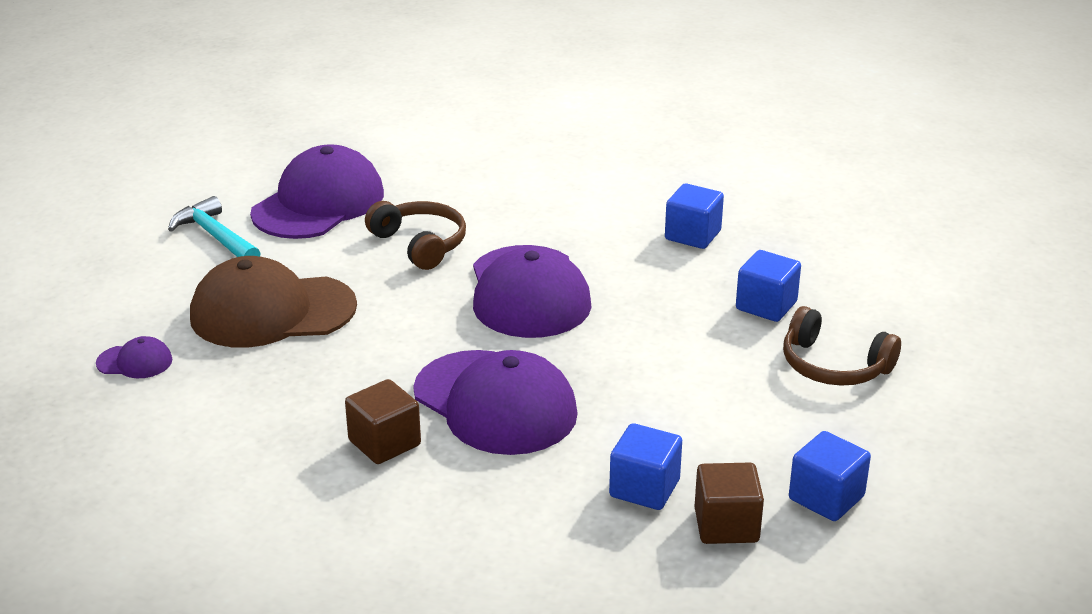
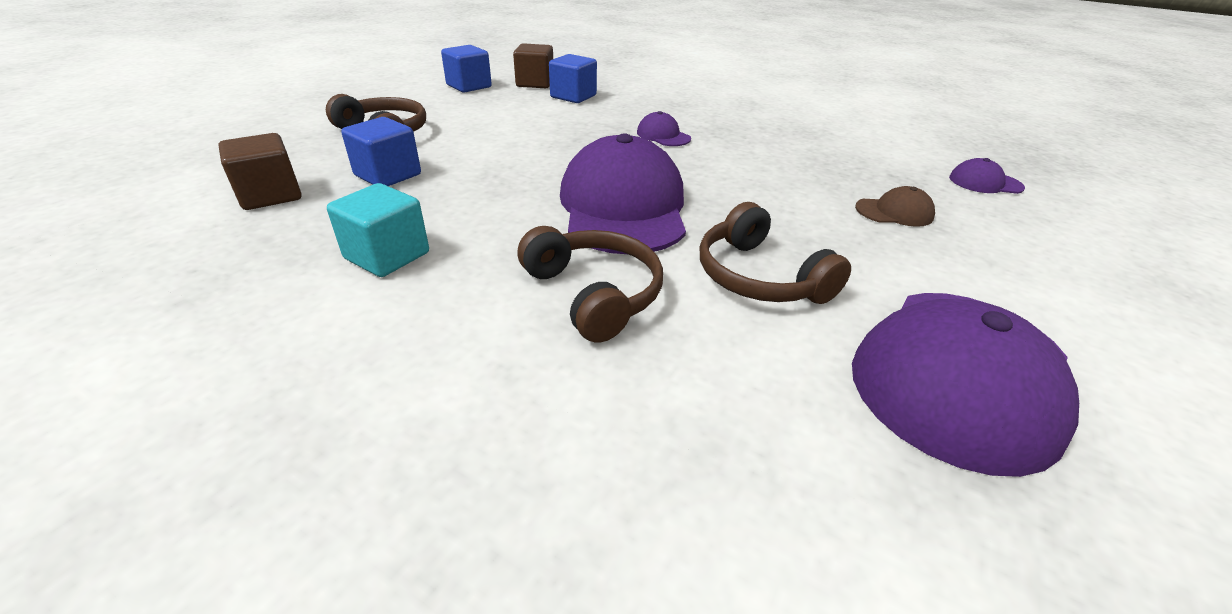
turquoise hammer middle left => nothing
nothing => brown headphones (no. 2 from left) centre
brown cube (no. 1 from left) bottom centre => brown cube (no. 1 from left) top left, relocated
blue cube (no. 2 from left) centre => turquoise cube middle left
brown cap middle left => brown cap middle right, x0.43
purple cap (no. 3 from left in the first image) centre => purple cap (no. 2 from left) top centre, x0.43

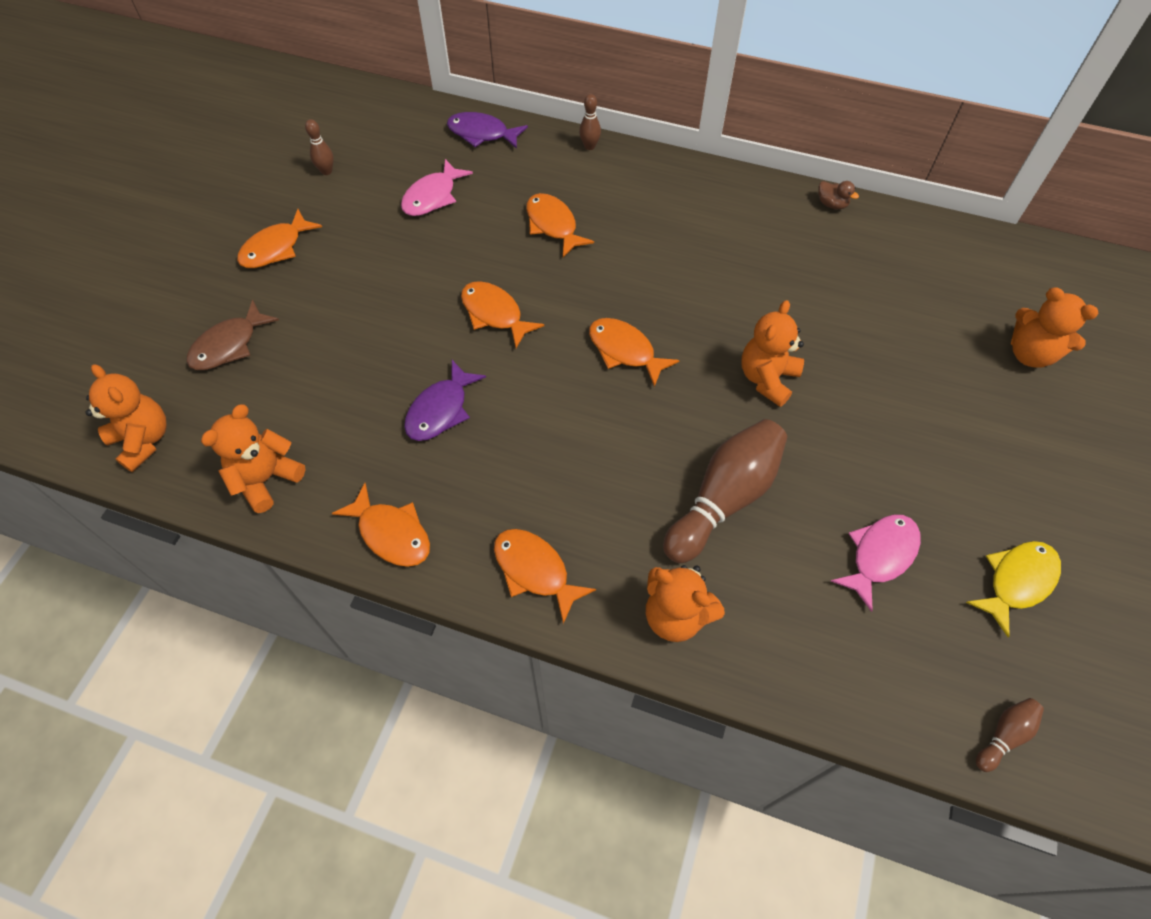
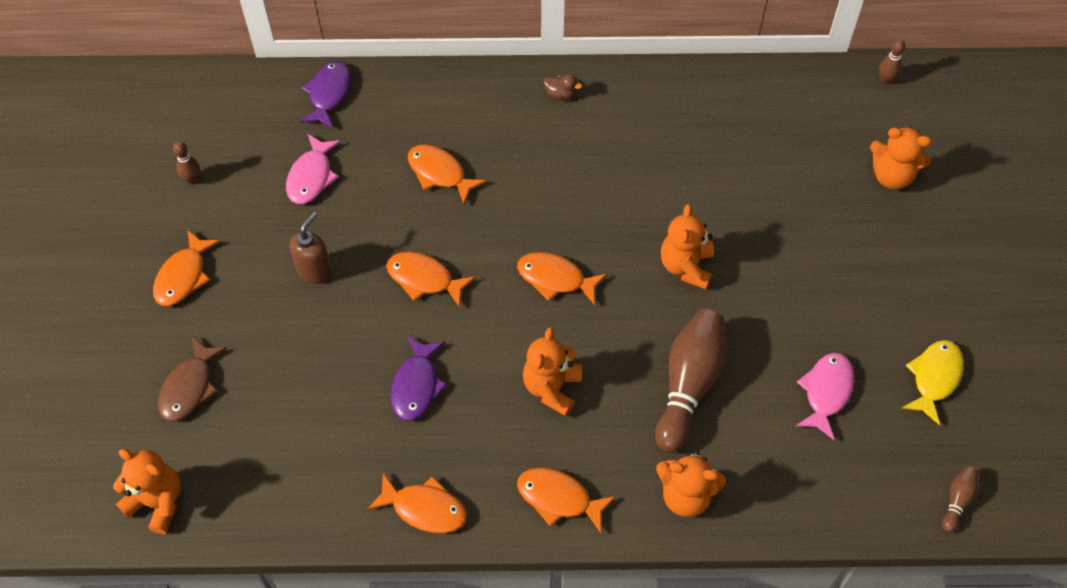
nothing => brown soap dispenser middle left
orange teddy bear (no. 2 from left) middle left => orange teddy bear (no. 2 from left) centre, relocated
brown bowling pin (no. 2 from left in the first image) top centre => brown bowling pin (no. 3 from left) top right, relocated
brown duck top right => brown duck top centre, relocated
purple fish (no. 2 from left in the first image) top centre => purple fish (no. 1 from left) top left, 105 degrees clockwise

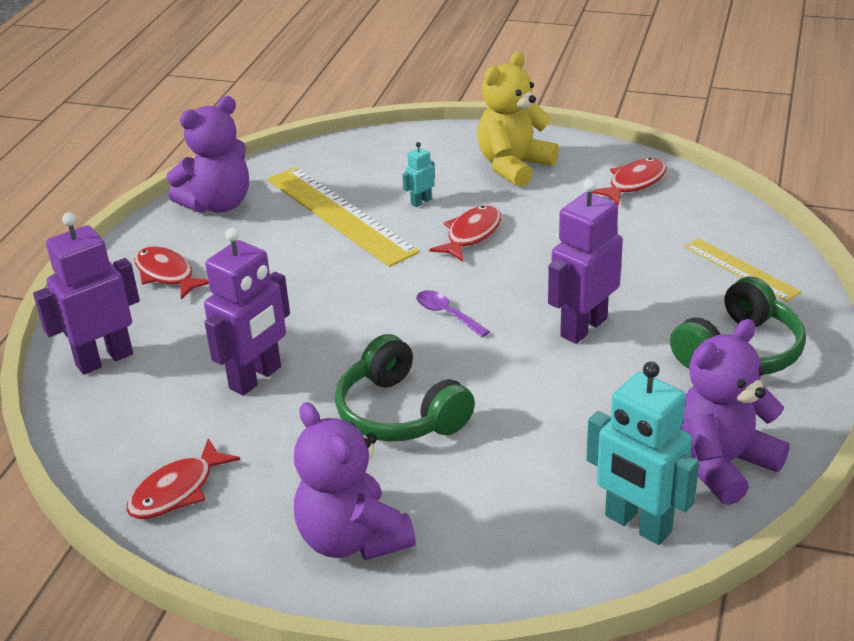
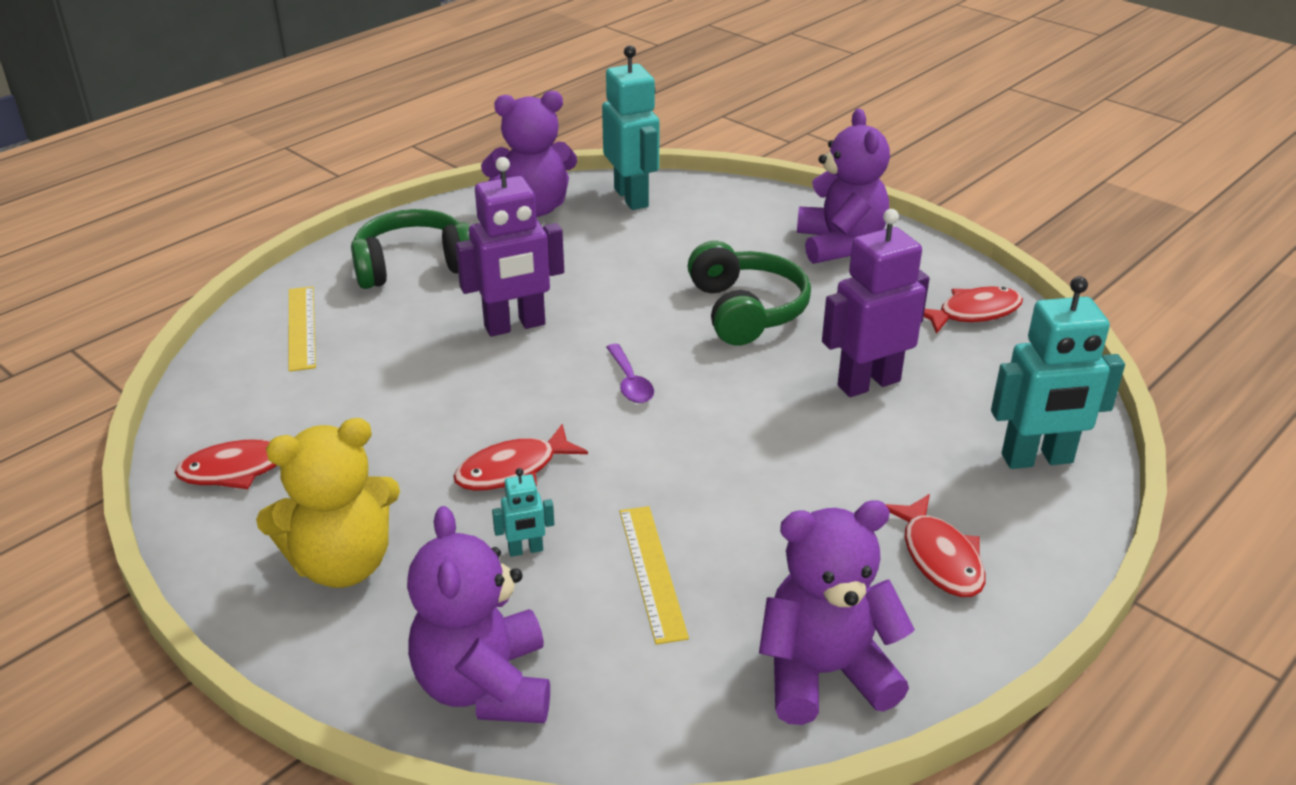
nothing => purple teddy bear (no. 1 from left) bottom centre
purple robot (no. 1 from left) middle left => turquoise robot (no. 3 from left) middle right
yellow ruler (no. 1 from left in the first image) centre => yellow ruler (no. 2 from left) bottom centre, x0.56

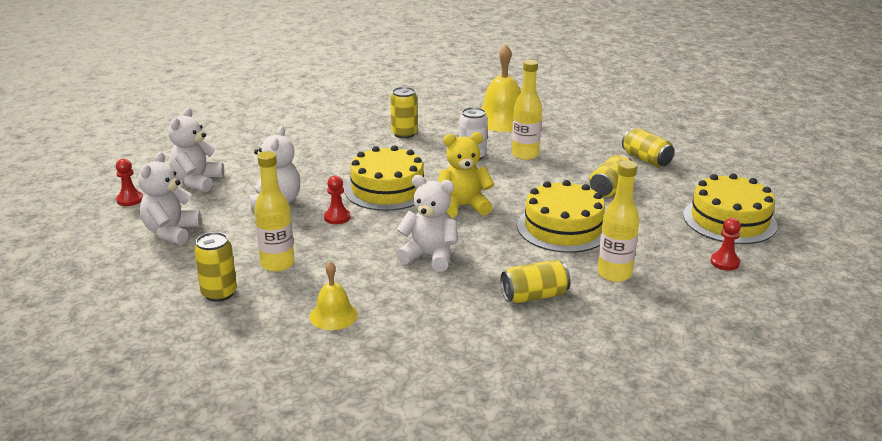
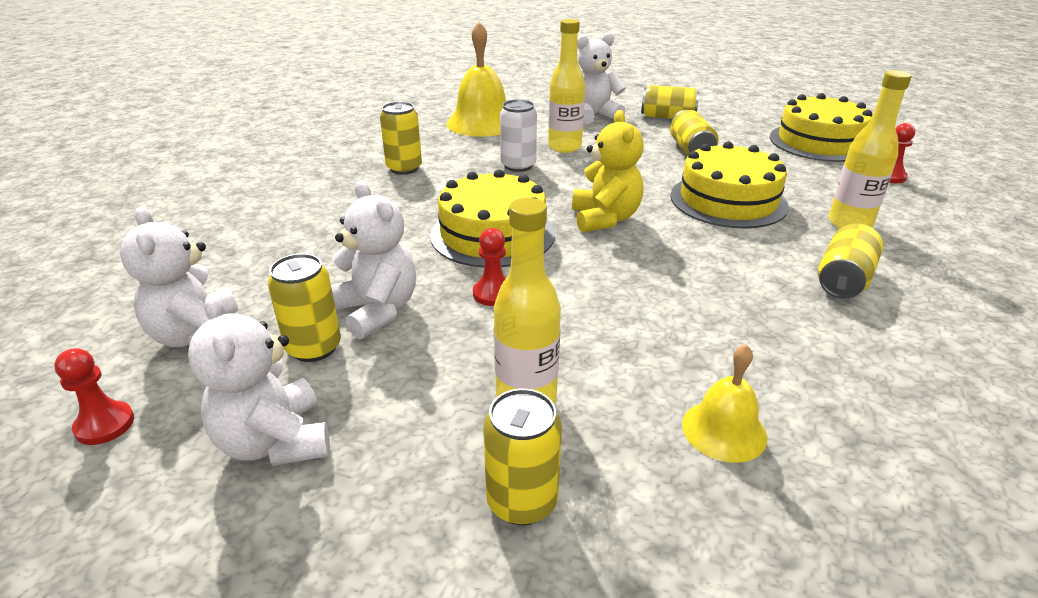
nothing => yellow can (no. 1 from left) middle left
white teddy bear (no. 4 from left) centre => white teddy bear (no. 4 from left) top centre, relocated
yellow teddy bear centre => yellow teddy bear top centre, 135 degrees clockwise

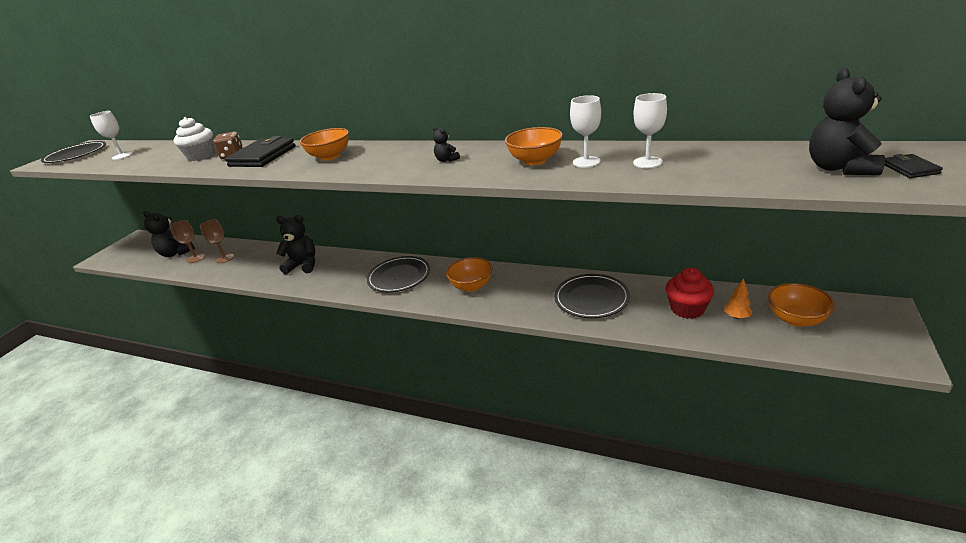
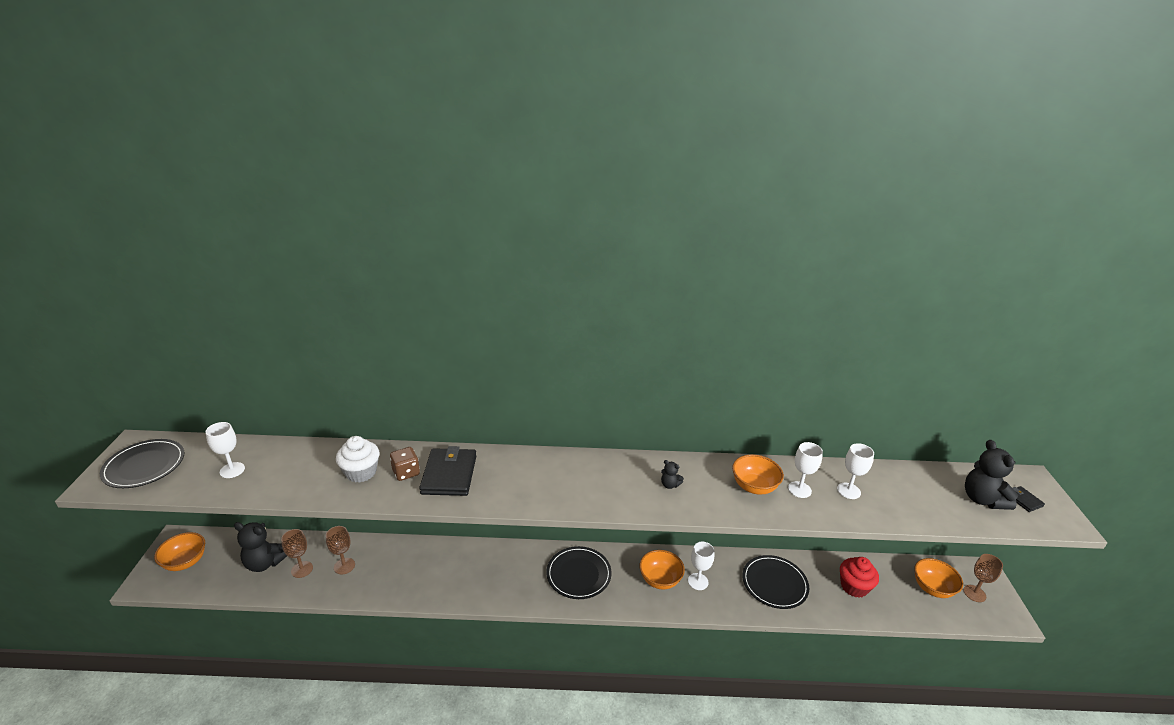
black teddy bear (no. 2 from left) middle left => nothing
orange tree middle right => nothing
nothing => white goblet (no. 2 from left) bottom centre
nothing => brown goblet (no. 3 from left) bottom right
orange bowl (no. 1 from left) top centre => orange bowl (no. 1 from left) bottom left, relocated

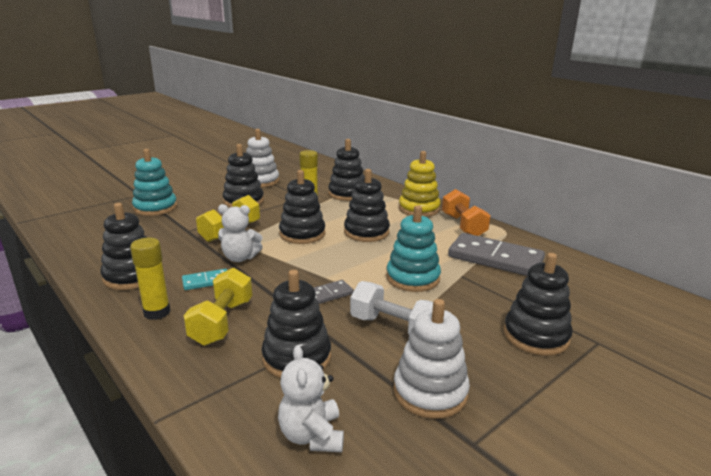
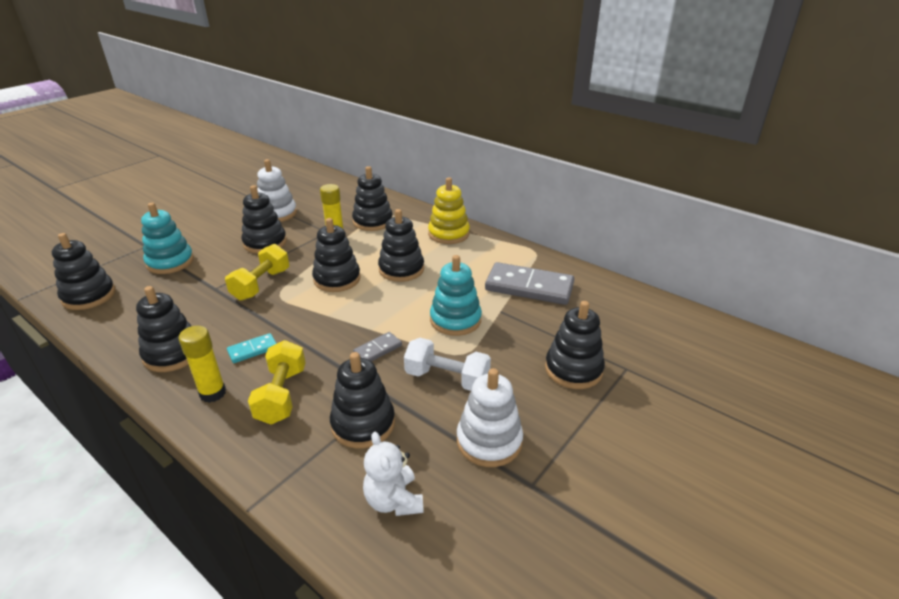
white teddy bear (no. 1 from left) centre => nothing
orange dumbbell centre => nothing
nothing => black stacking toy (no. 1 from left) middle left

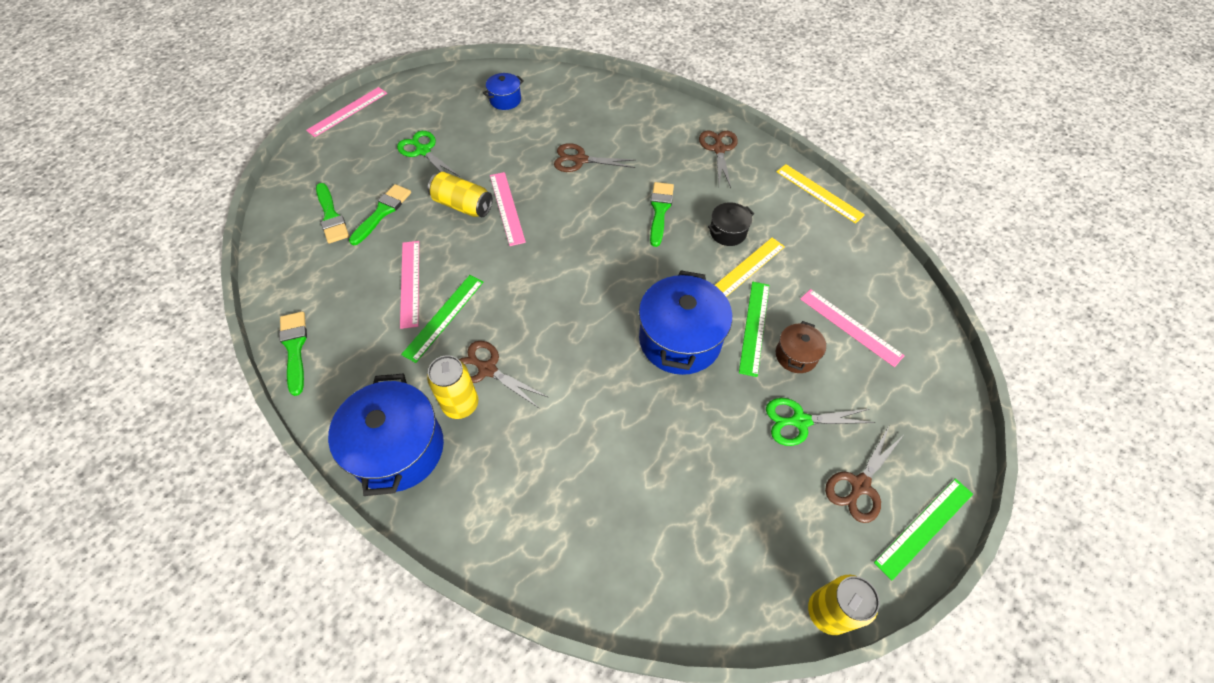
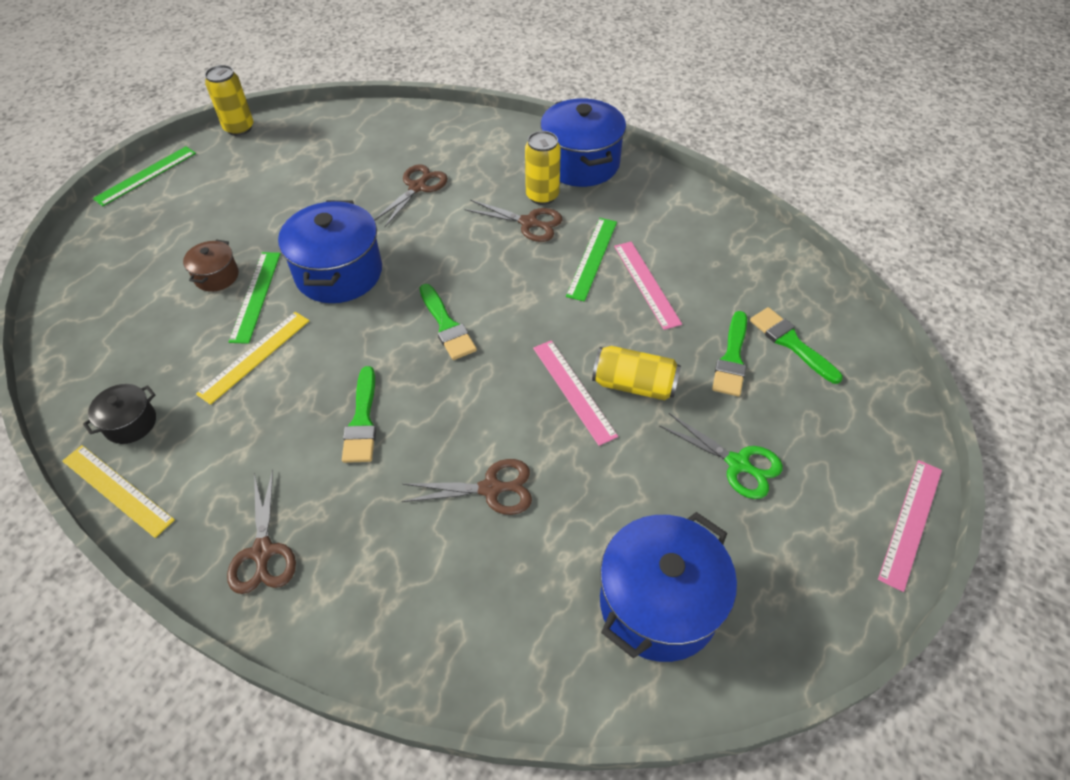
green scissors (no. 2 from left) middle right => nothing
pink ruler (no. 4 from left) middle right => nothing
green brush (no. 1 from left in the first image) middle left => green brush (no. 2 from left) centre, relocated
black pot top centre => black pot middle left, relocated
brown scissors (no. 4 from left in the first image) bottom right => brown scissors (no. 2 from left) top centre, relocated
blue pot (no. 2 from left in the first image) top centre => blue pot (no. 3 from left) bottom centre, x1.99

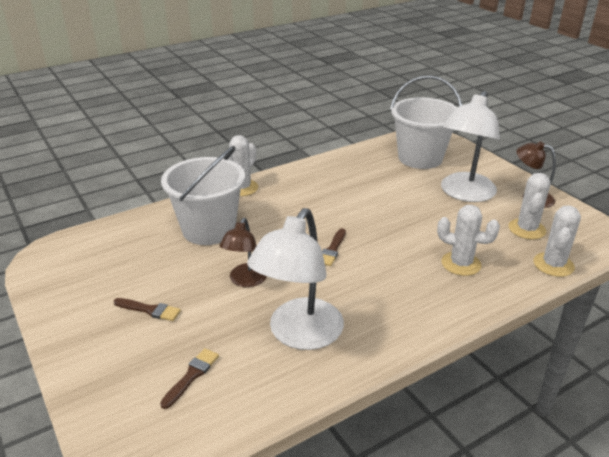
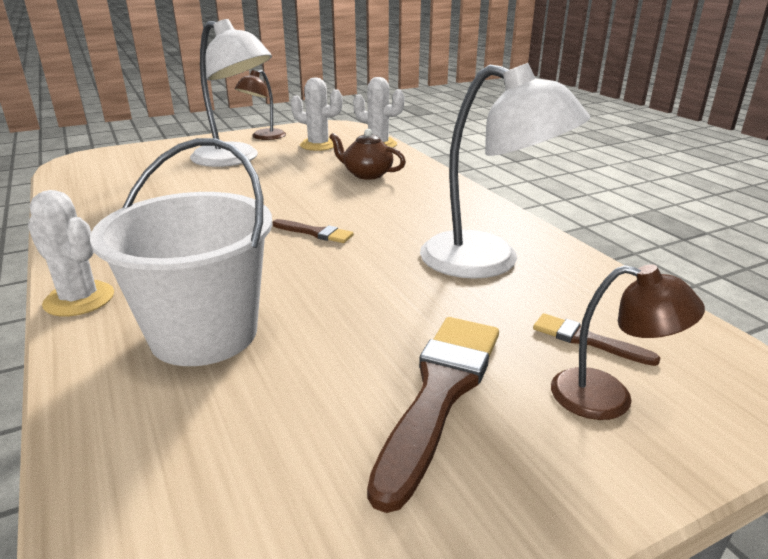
white bucket (no. 2 from left) top right => nothing
brown lamp (no. 1 from left in the first image) centre => brown lamp (no. 2 from left) middle right, relocated
white cactus (no. 2 from left) middle right => brown teapot top centre
brown brush (no. 1 from left in the first image) bottom left => brown brush (no. 2 from left) bottom centre, x1.98

